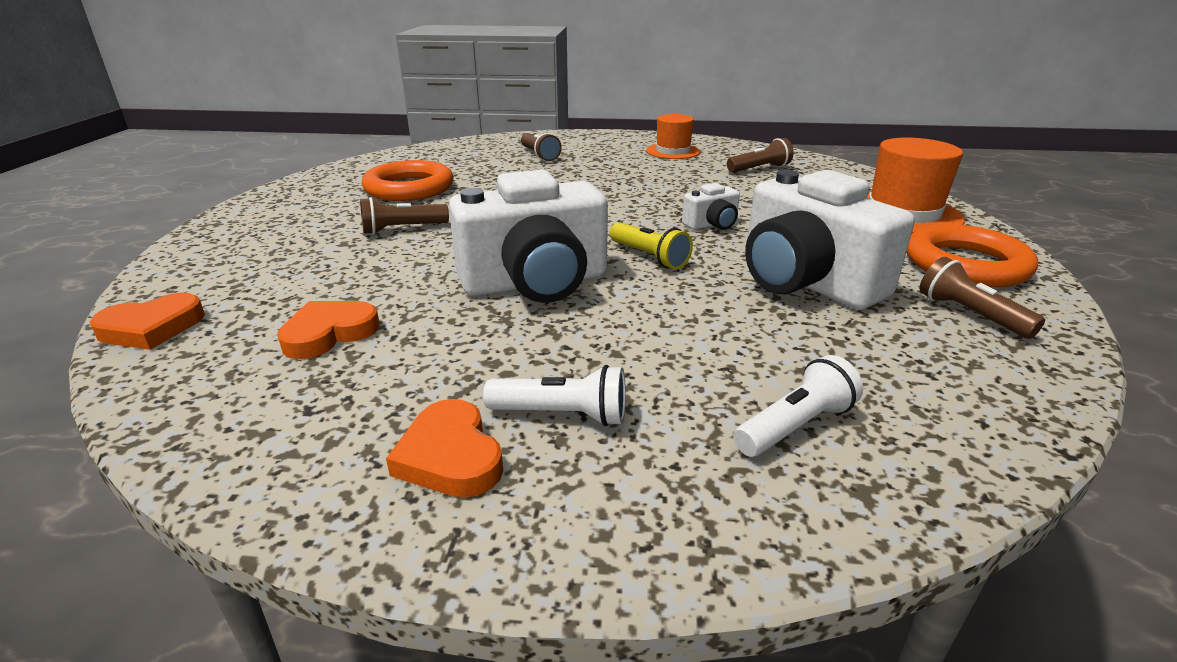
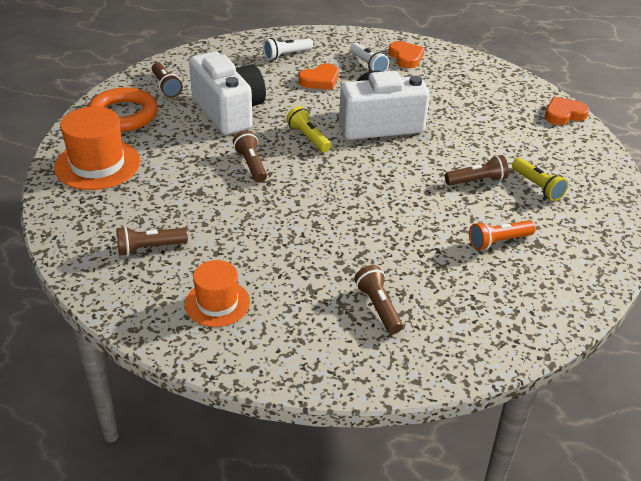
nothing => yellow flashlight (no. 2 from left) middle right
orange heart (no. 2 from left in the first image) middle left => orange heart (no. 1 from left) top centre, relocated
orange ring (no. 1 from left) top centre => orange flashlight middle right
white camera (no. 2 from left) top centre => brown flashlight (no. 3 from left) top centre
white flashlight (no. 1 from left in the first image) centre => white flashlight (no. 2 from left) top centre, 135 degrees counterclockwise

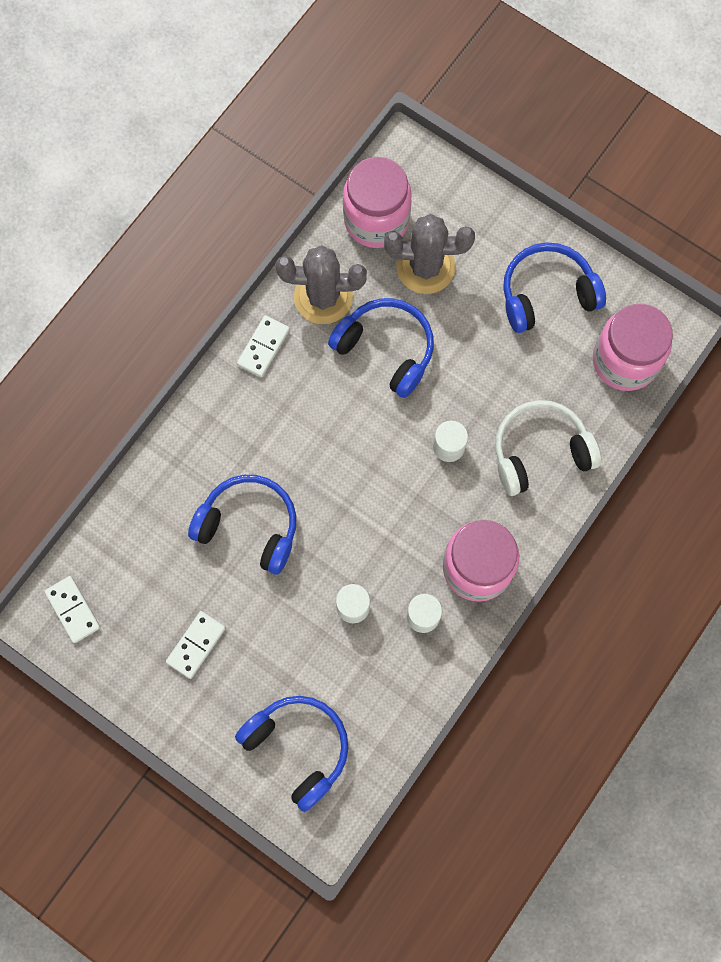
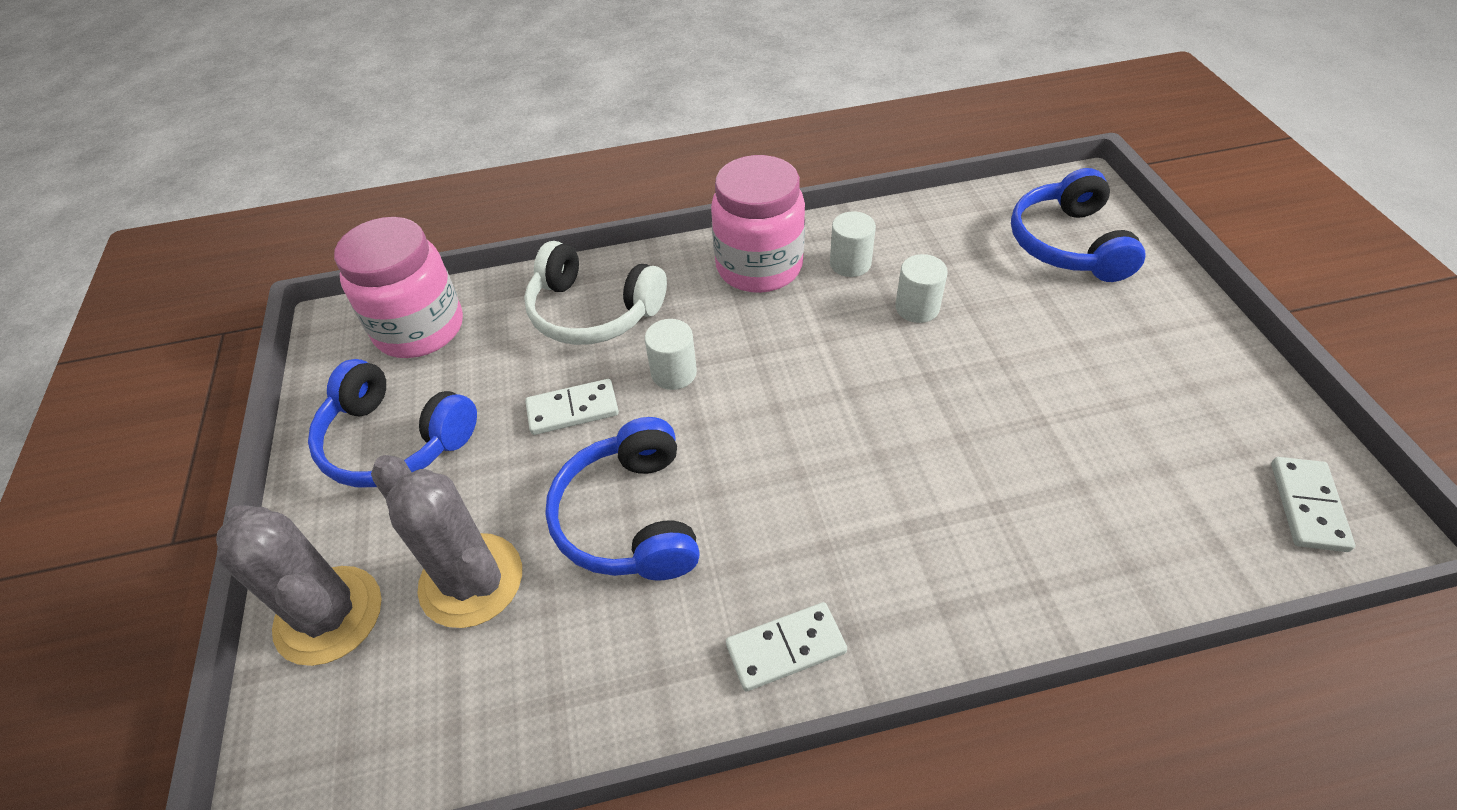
blue headphones (no. 1 from left) centre => nothing
pink jar (no. 1 from left) top centre => nothing
white domino (no. 2 from left in the first image) bottom left => white domino (no. 1 from left) centre, relocated
grey cactus (no. 1 from left) top centre => grey cactus (no. 1 from left) bottom left, relocated

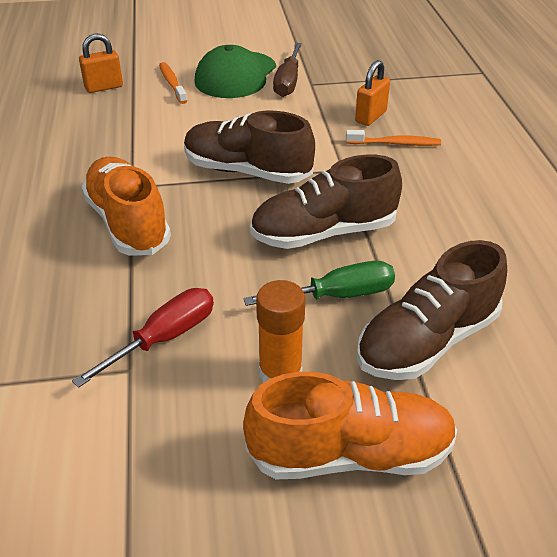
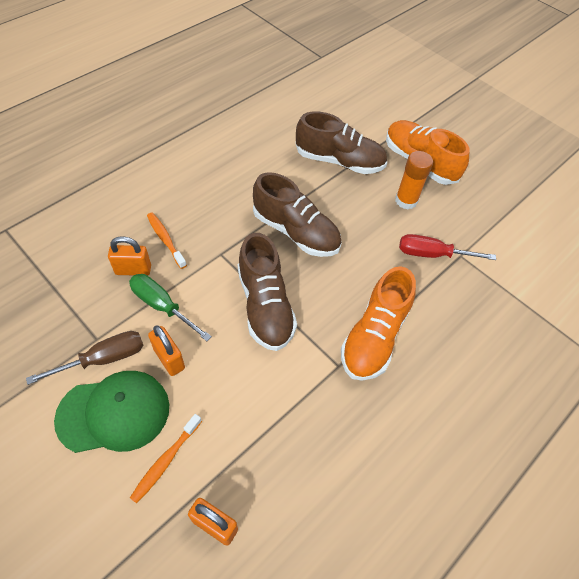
nothing => orange padlock (no. 2 from left) middle left
green screwdriver centre => green screwdriver middle left, relocated

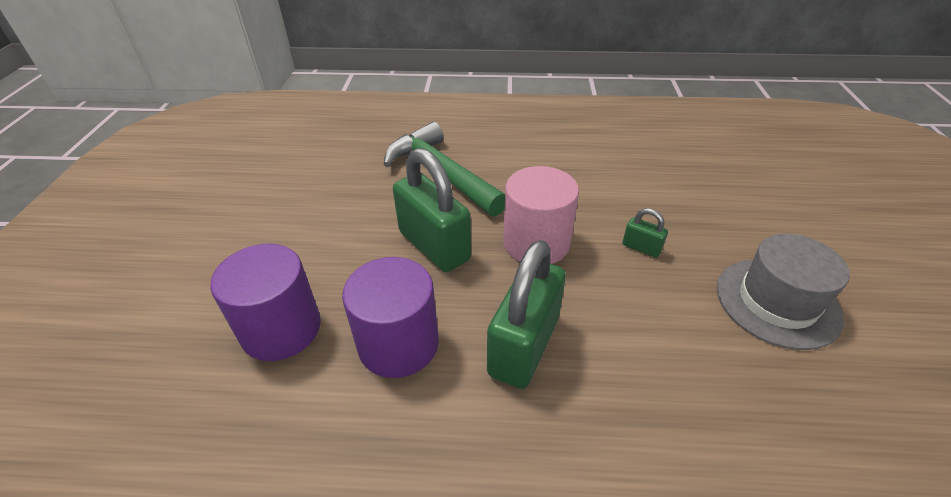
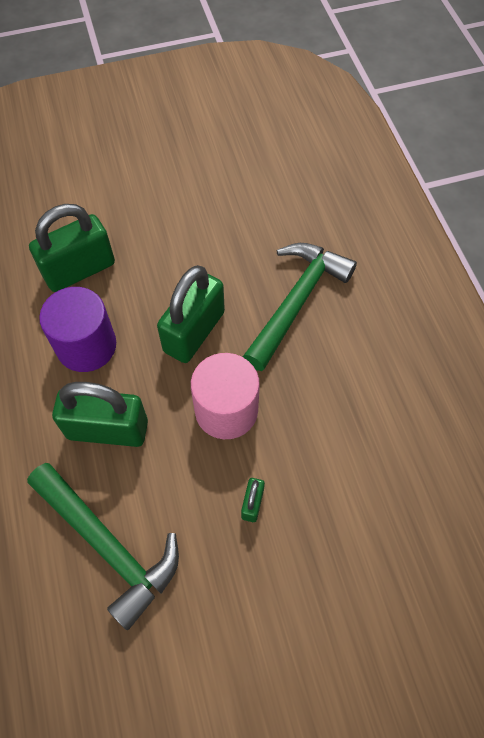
grey hat middle right => nothing
nothing => green hammer (no. 1 from left) bottom left
purple cylinder (no. 1 from left) middle left => green padlock (no. 1 from left) middle left

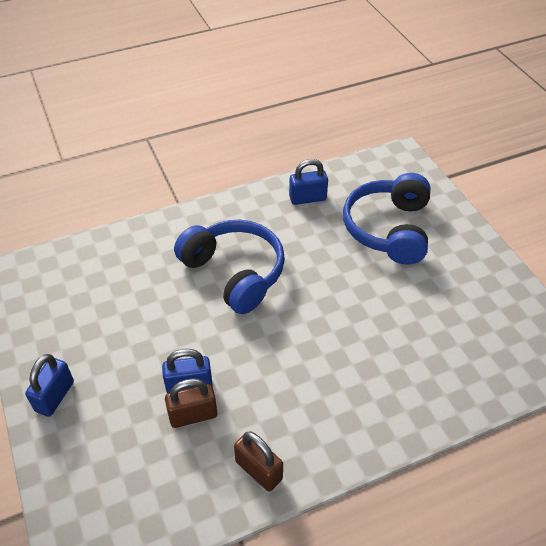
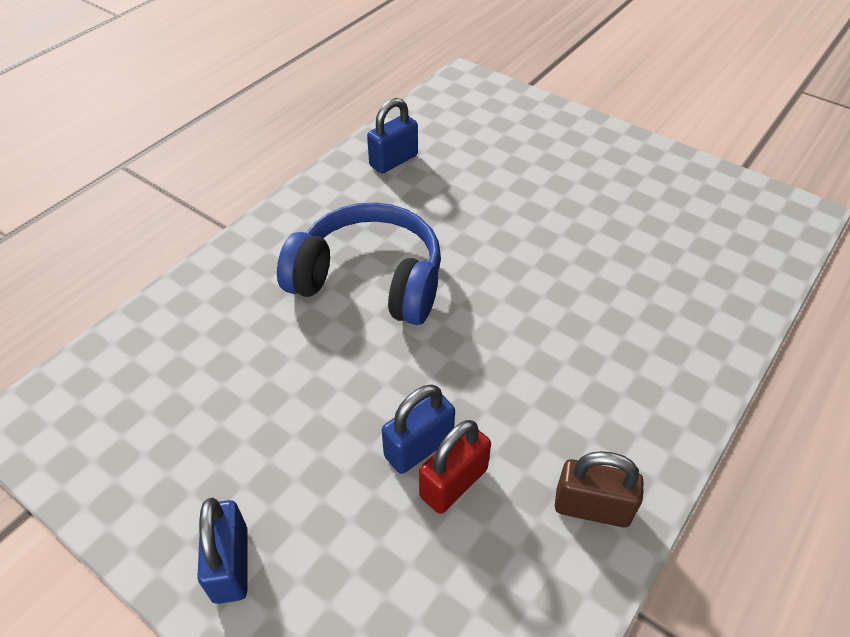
blue headphones (no. 2 from left) middle right => nothing
brown padlock (no. 1 from left) bottom centre => red padlock bottom centre

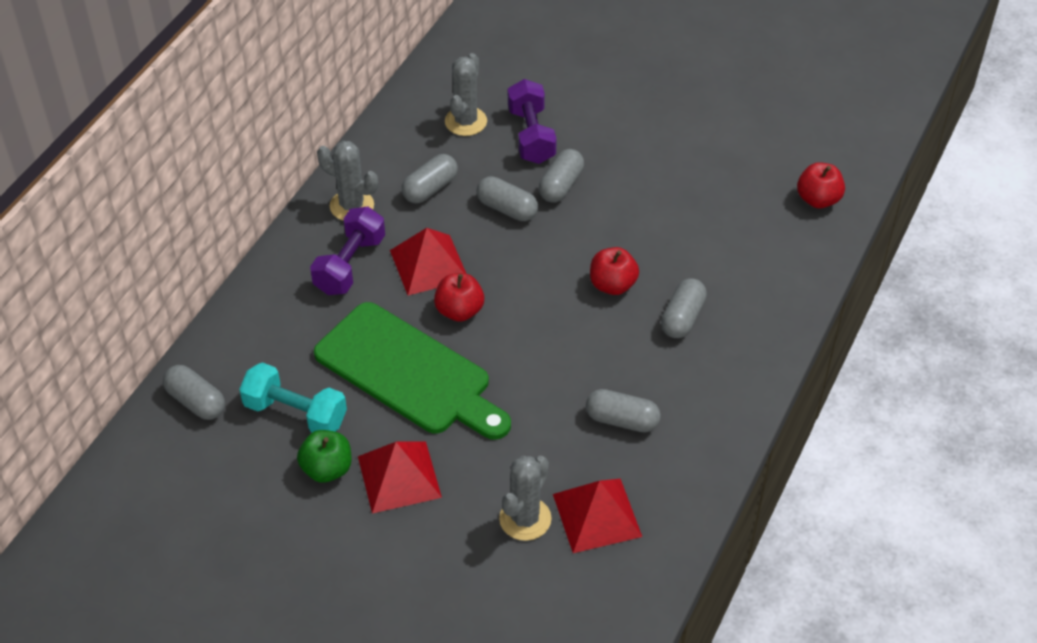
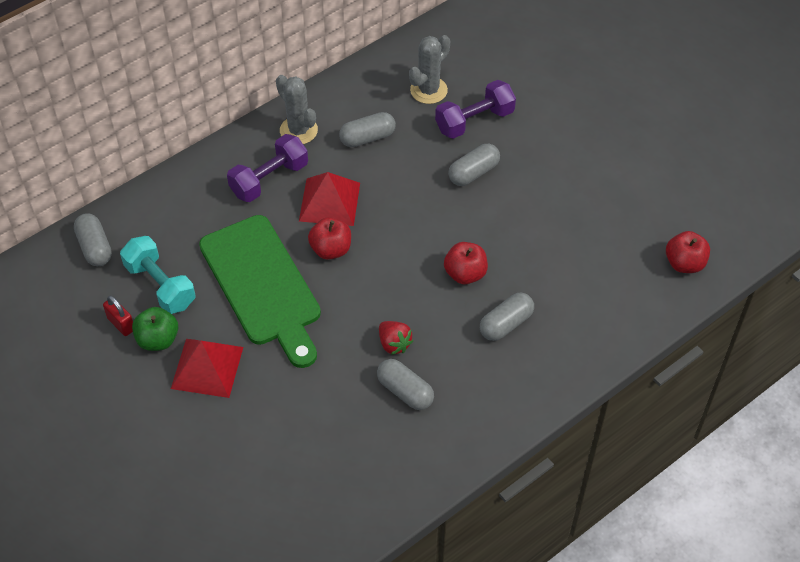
grey capsule (no. 3 from left) top centre => nothing
grey cactus (no. 3 from left) bottom centre => nothing
red pyramid (no. 3 from left) bottom centre => nothing
nothing => red padlock middle left
nothing => red strawberry centre
purple dumbbell (no. 2 from left) top centre, 45 degrees clockwise

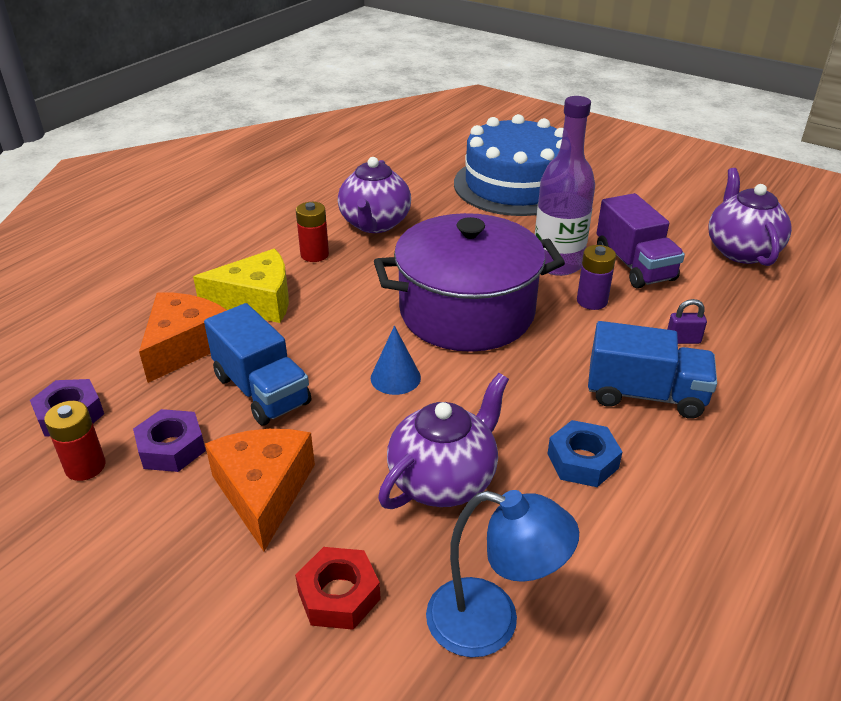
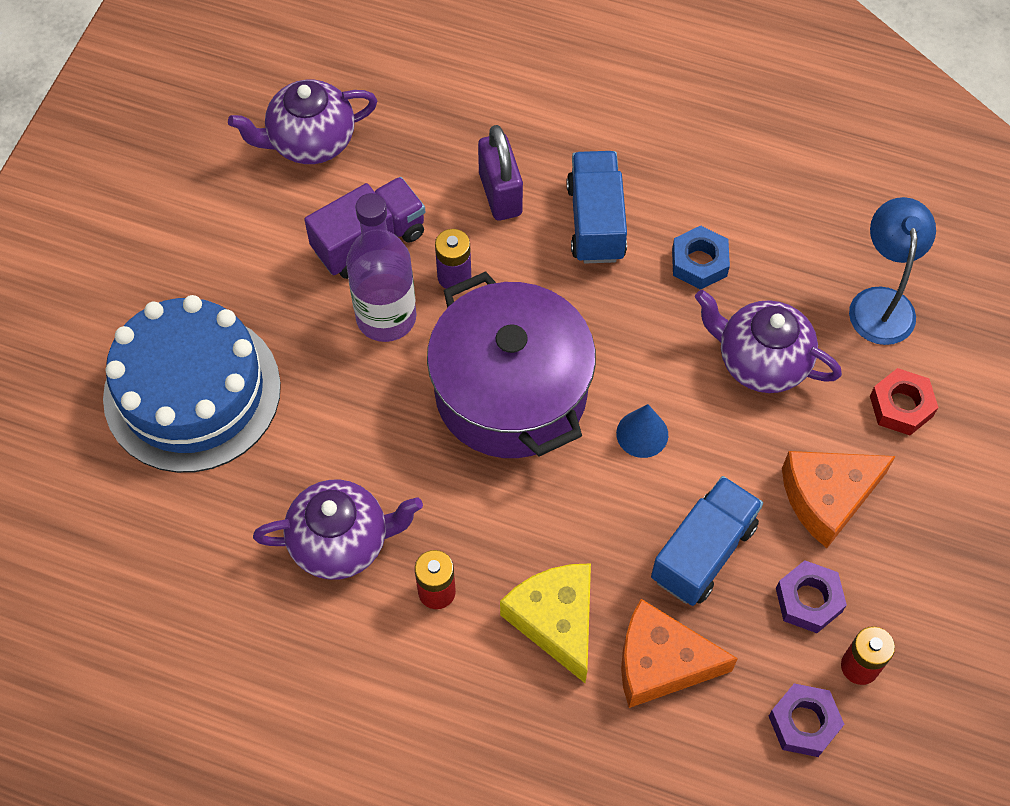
purple padlock middle right => purple padlock top centre, x1.95

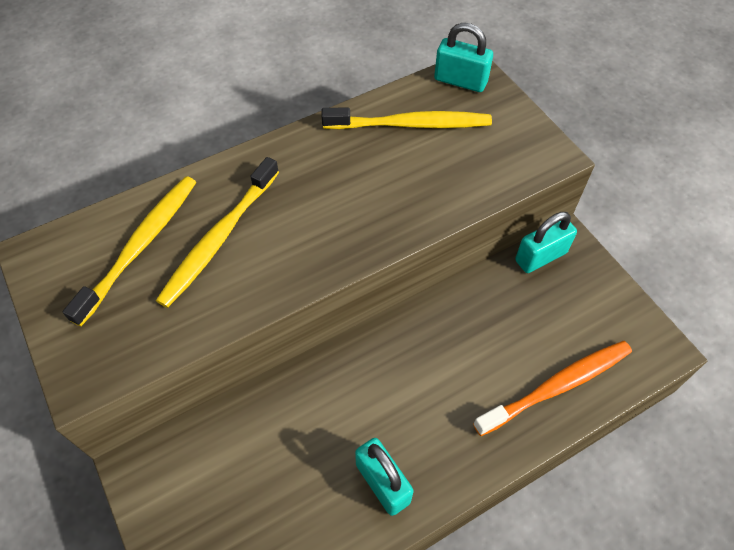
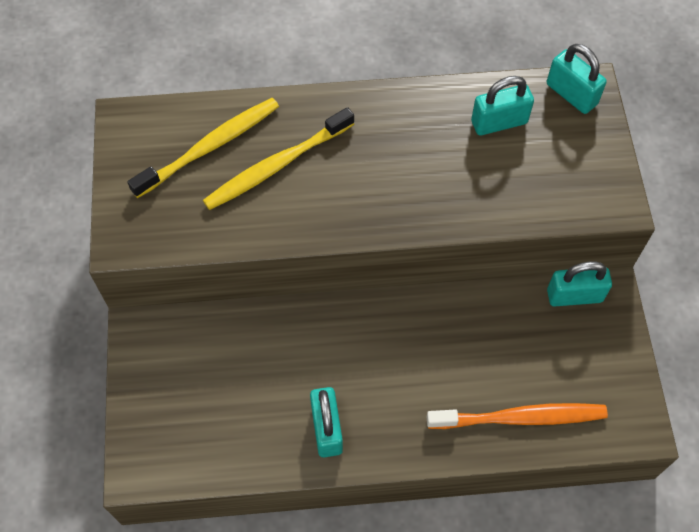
yellow toothbrush (no. 3 from left) top centre => turquoise padlock (no. 2 from left) top right

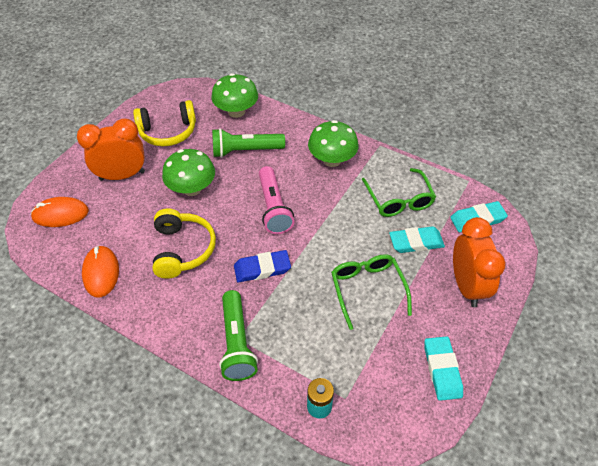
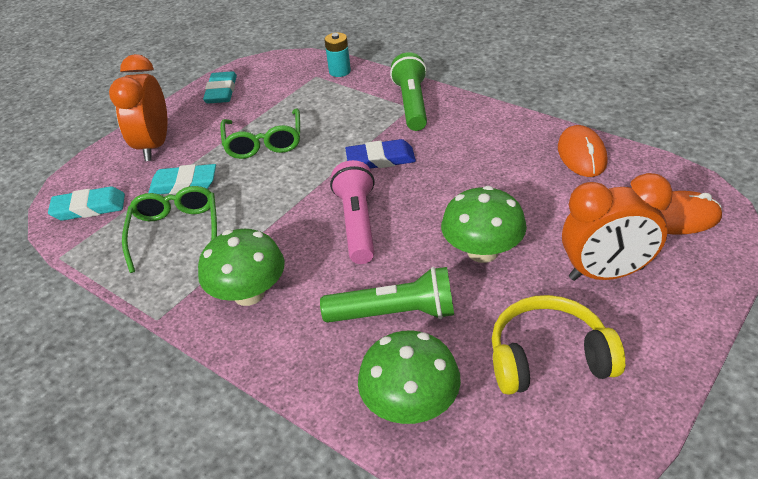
yellow headphones (no. 2 from left) middle left => nothing

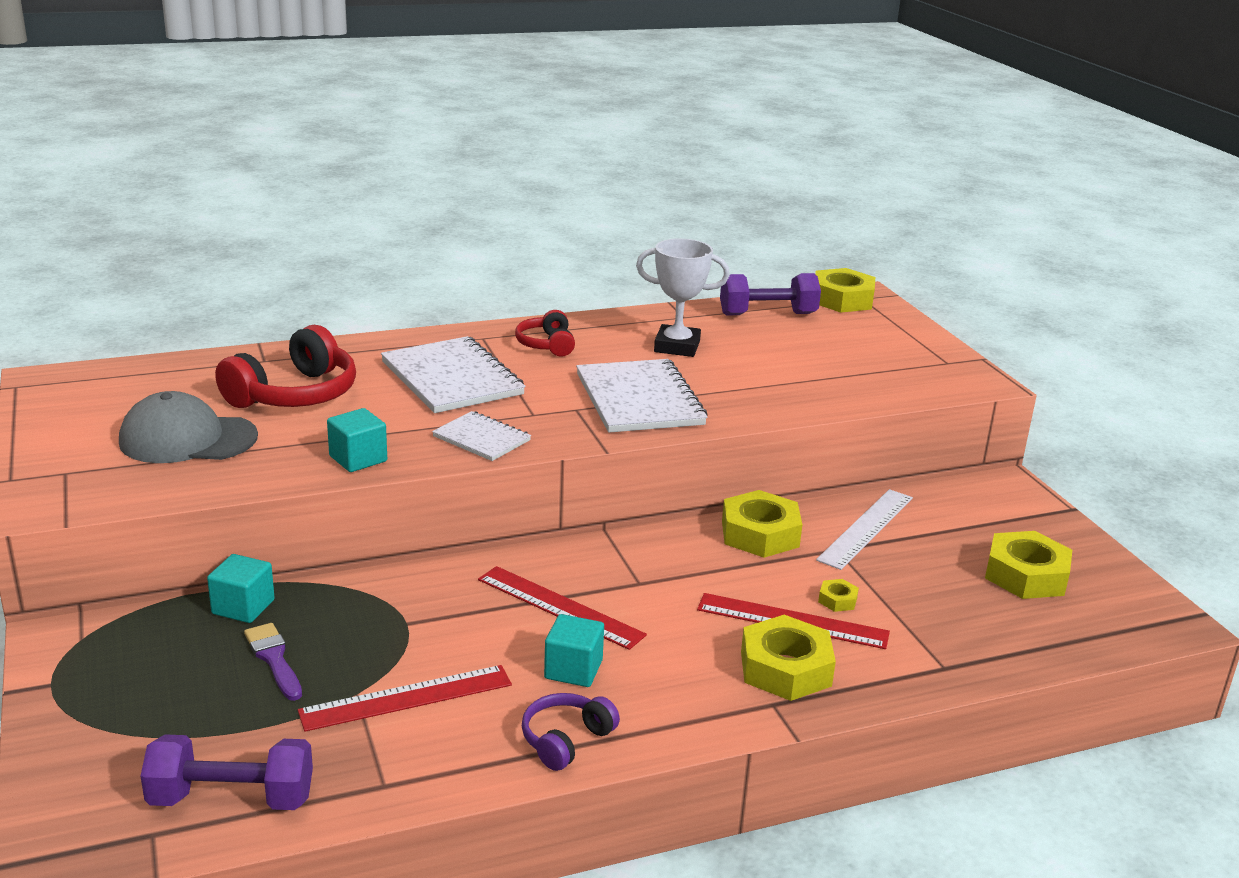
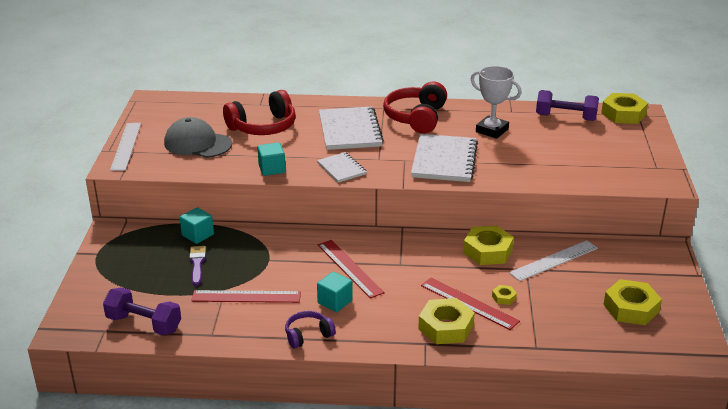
nothing => white ruler (no. 1 from left) middle left
red headphones (no. 2 from left) centre => red headphones (no. 2 from left) top centre, x1.78

